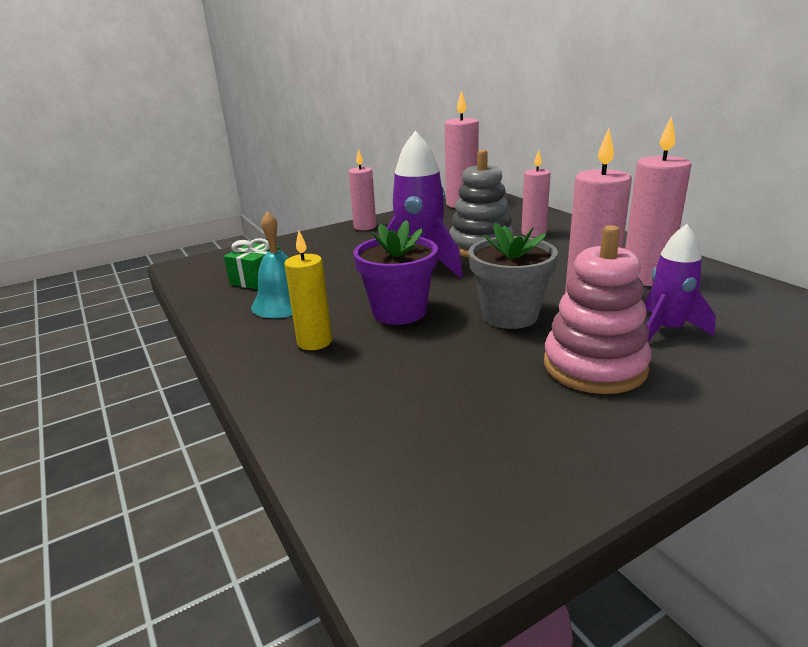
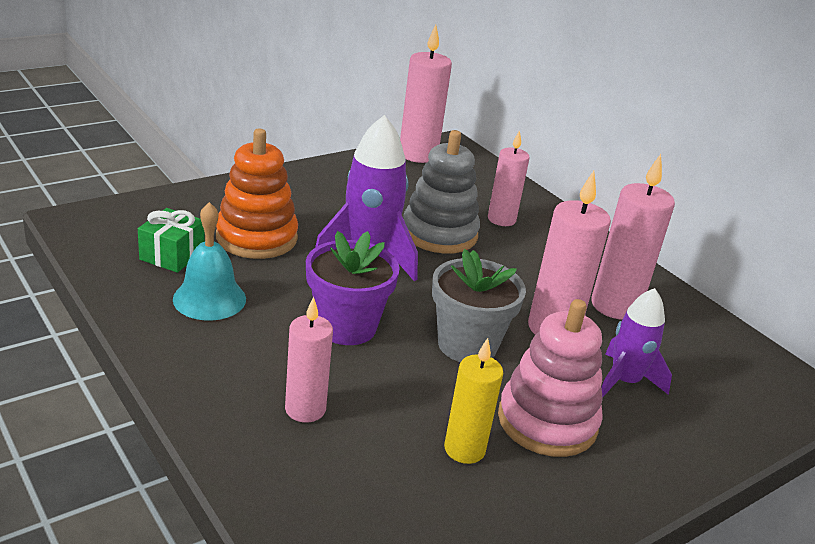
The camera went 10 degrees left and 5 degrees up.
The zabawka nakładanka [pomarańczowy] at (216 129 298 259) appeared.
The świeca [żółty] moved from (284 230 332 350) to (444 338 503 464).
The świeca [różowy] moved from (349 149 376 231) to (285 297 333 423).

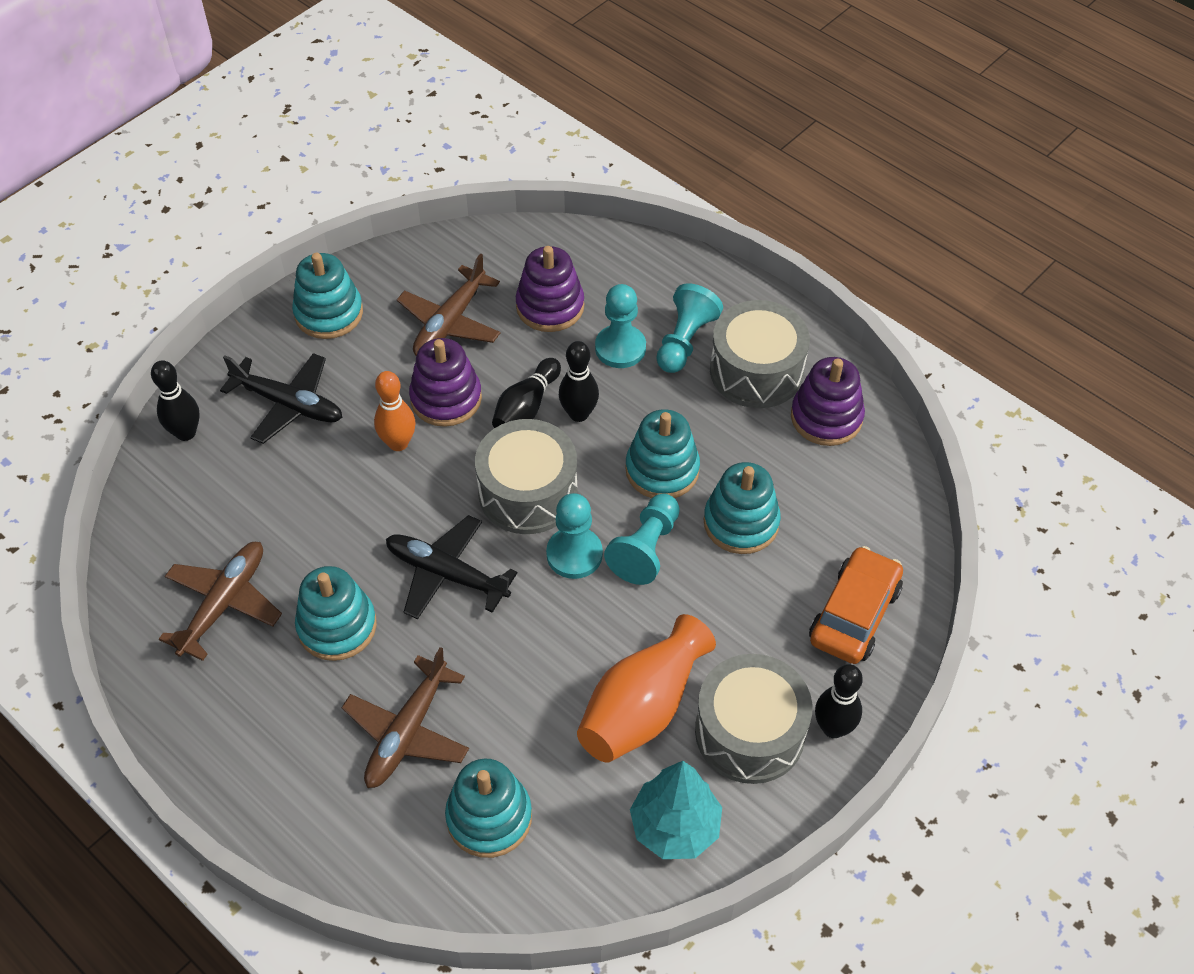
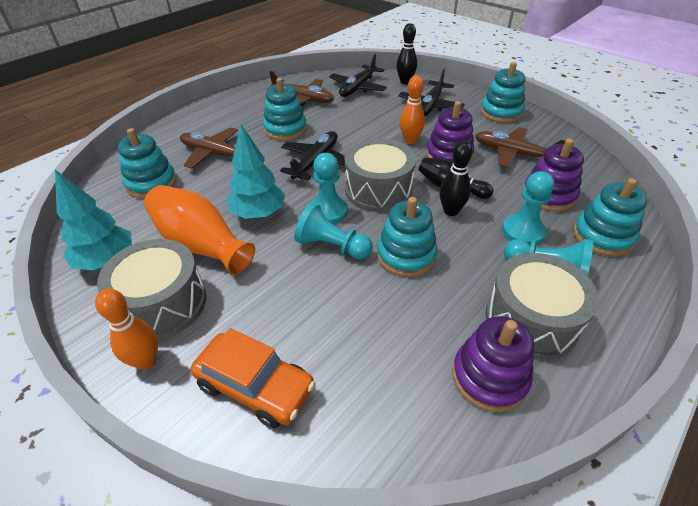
The camera went 90 degrees right and 10 degrees down.
The drzewko [turkusowy] at (227 125 285 219) appeared.
The samolot [czarny] at (329 54 387 97) appeared.
The zabawka nakładanka [turkusowy] moved from (704 462 781 554) to (573 178 647 256).
The kręgiel [czarny] at (815 664 863 738) became the kręgiel [pomarańczowy] at (95 289 158 370).

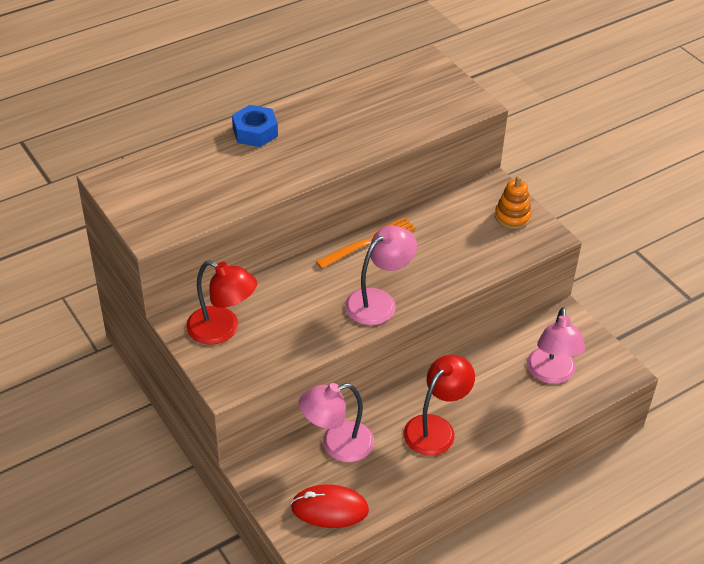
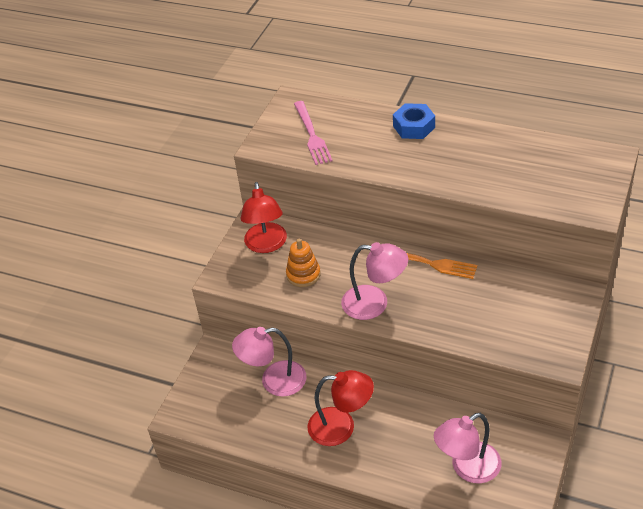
The camera went 60 degrees right and 0 degrees up.
The myszka [czerwony] at (291 485 369 528) disappeared.
The widelec [różowy] at (294 101 333 165) appeared.
The zabawka nakładanka [pomarańczowy] moved from (495 176 532 229) to (286 239 321 287).
The lampka [różowy] at (299 383 374 462) turned 45 degrees counterclockwise.

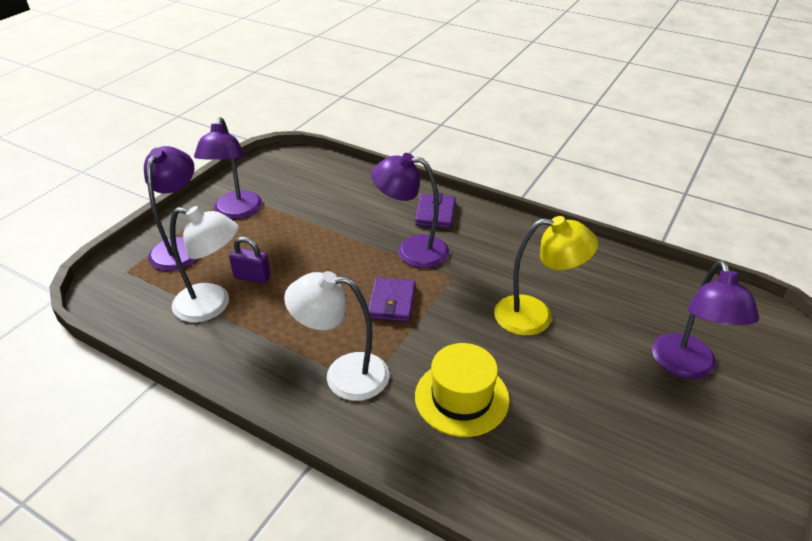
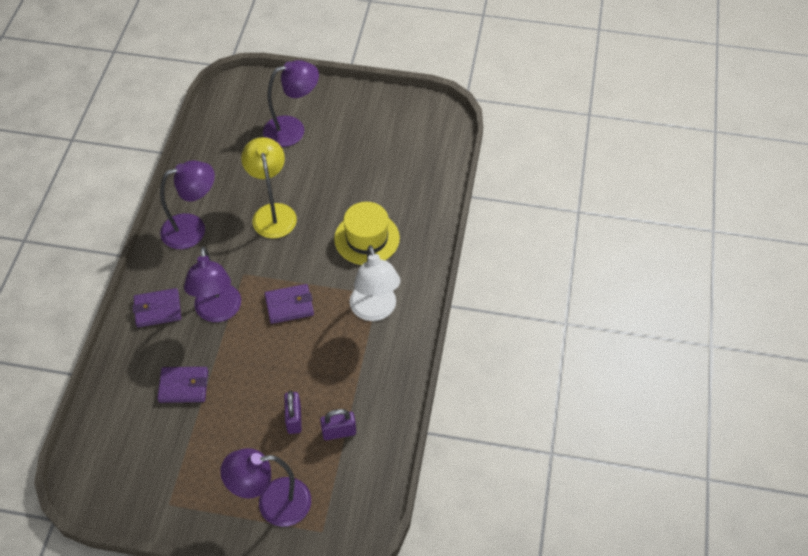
The camera went 110 degrees left and 15 degrees up.
The portfel [fioletowy] at (157 367 208 403) appeared.
The lampka [fioletowy] moved from (194 117 262 219) to (160 161 215 249).
The lampka [biały] at (170 206 238 323) was replaced by the kłódka [fioletowy] at (320 409 356 440).

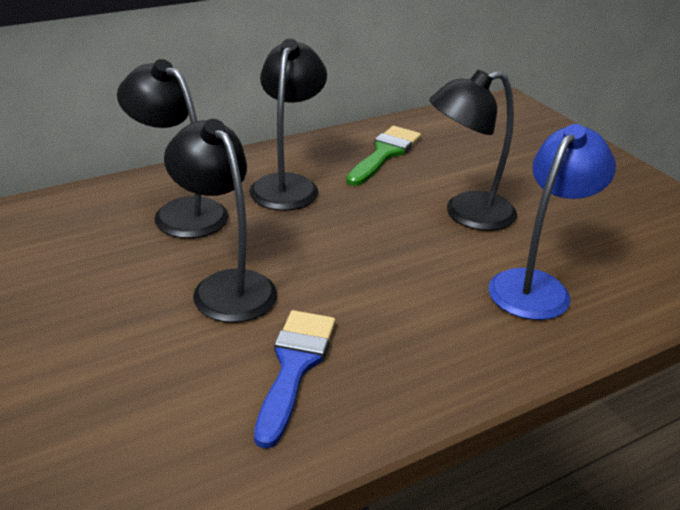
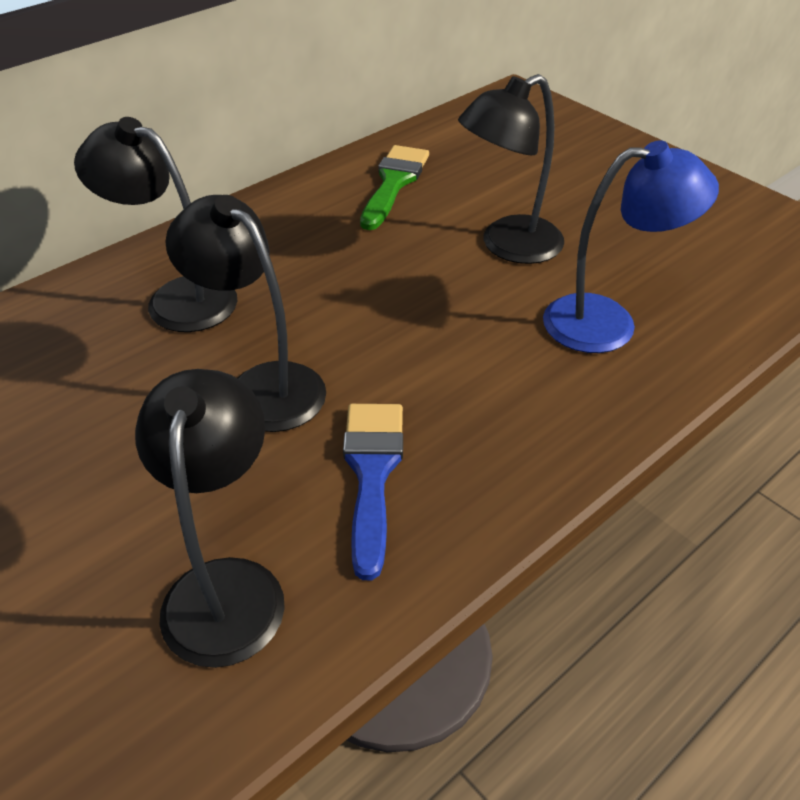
The camera went 10 degrees left and 10 degrees up.
The lampka [czarny] moved from (249 39 327 211) to (135 369 285 668).
The lampka [niebieski] at (488 124 616 320) turned 60 degrees clockwise.

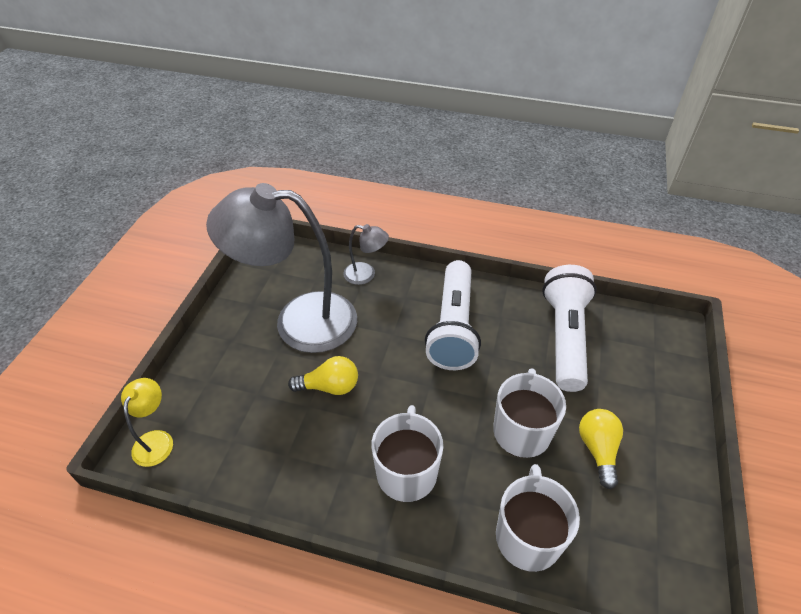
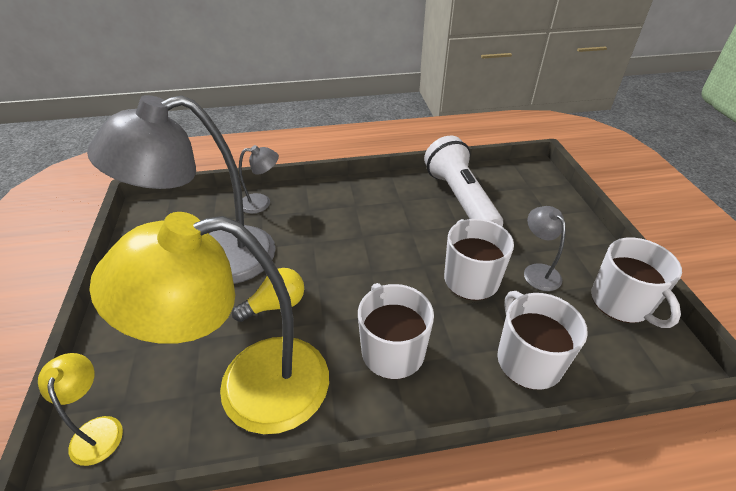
The camera went 25 degrees left and 5 degrees down.
The latarka [biały] at (425 260 481 370) disappeared.
The lampka [żółty] at (89 212 329 434) appeared.
The kubek [biały] at (591 237 682 328) appeared.
The żarówka [żółty] at (579 409 623 489) was replaced by the lampka [szary] at (524 206 566 291).

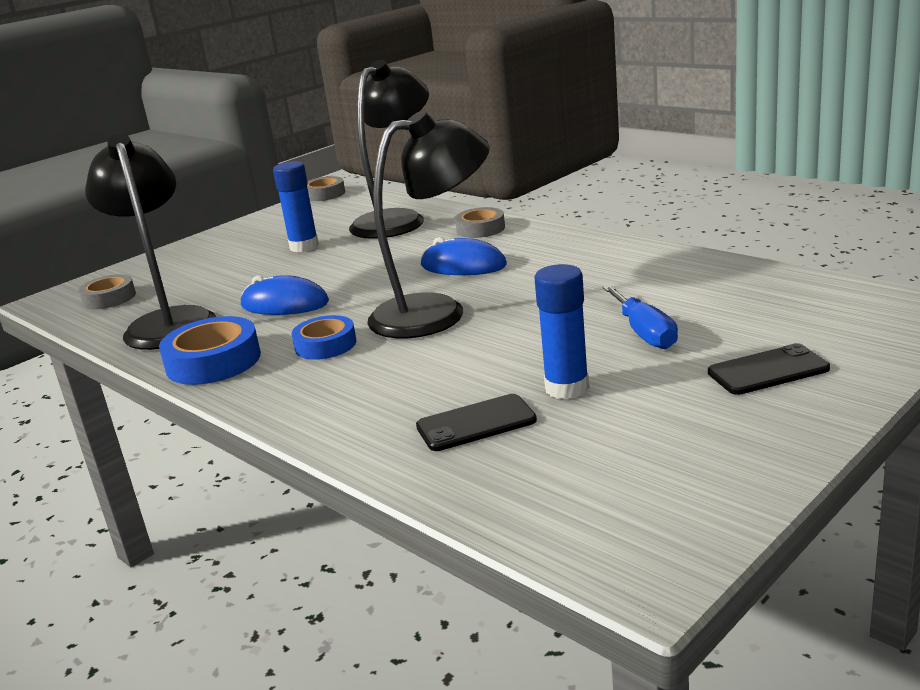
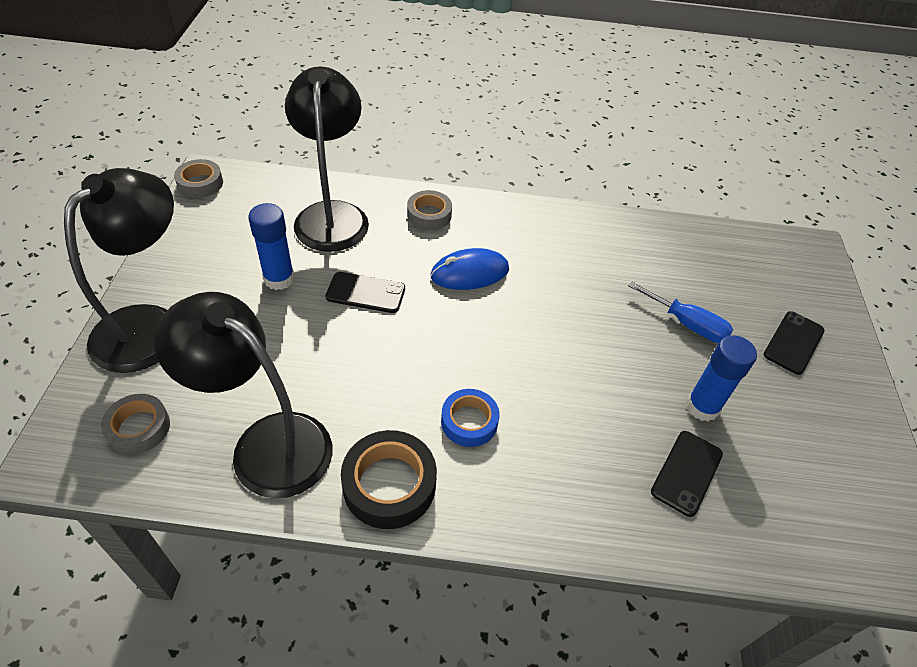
The camera went 45 degrees left and 25 degrees up.
The myszka [niebieski] at (241 275 329 315) disappeared.
The telefon [czarny] at (326 272 405 313) appeared.
The lampka [czarny] moved from (367 111 490 338) to (64 168 174 373).
The taśma klejąca [niebieski] at (159 316 261 385) became the taśma klejąca [czarny] at (341 430 437 529).

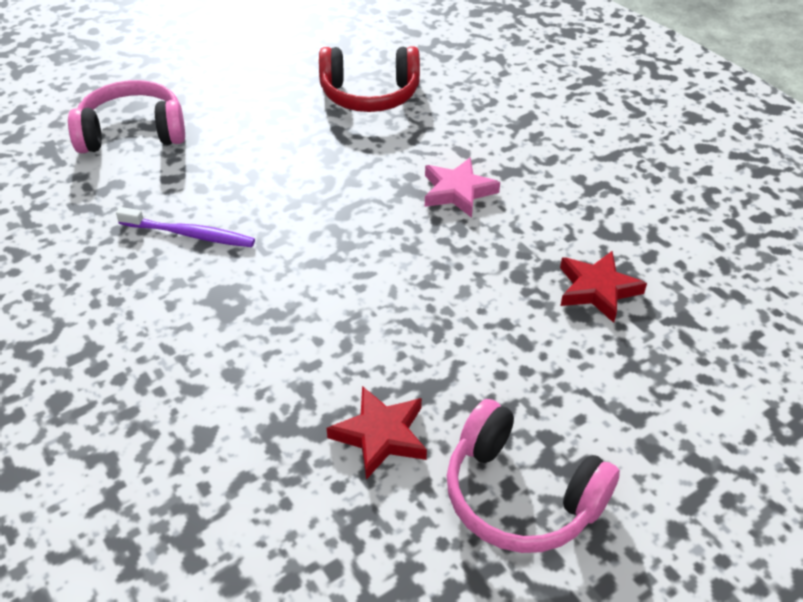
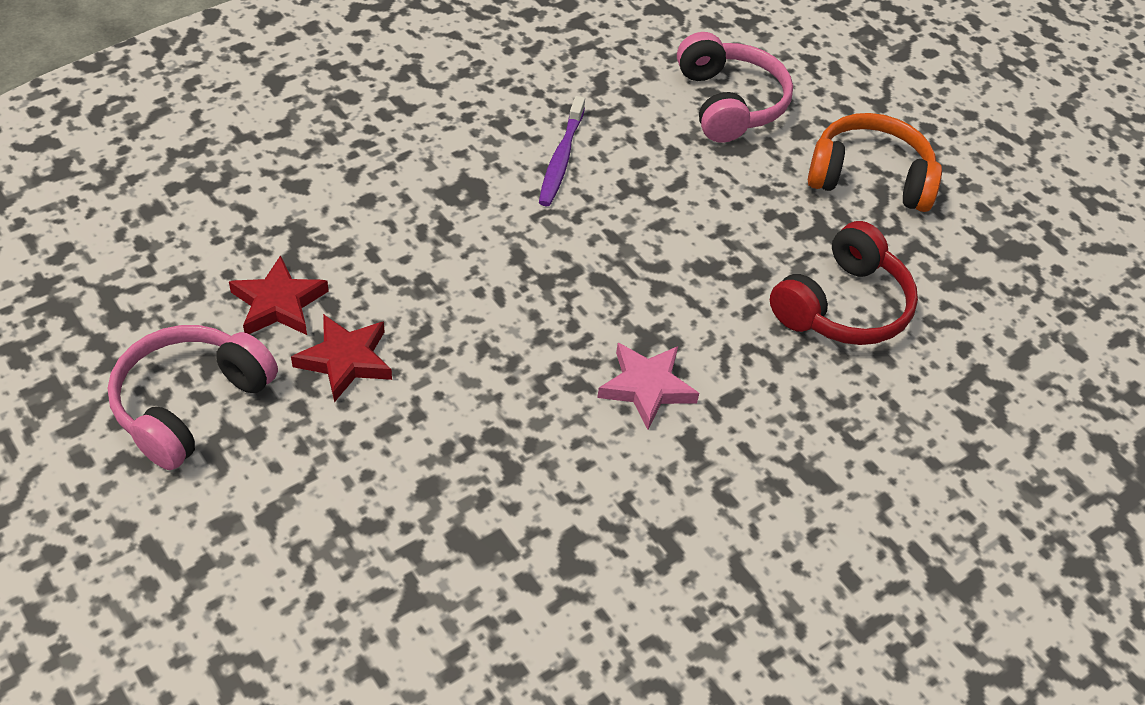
The camera went 85 degrees right and 5 degrees up.
The słuchawki [pomarańczowy] at (808 113 942 212) appeared.
The gwiazda [czerwony] moved from (560 250 647 323) to (291 314 392 402).
The słuchawki [czerwony] at (319 46 420 112) turned 135 degrees counterclockwise.

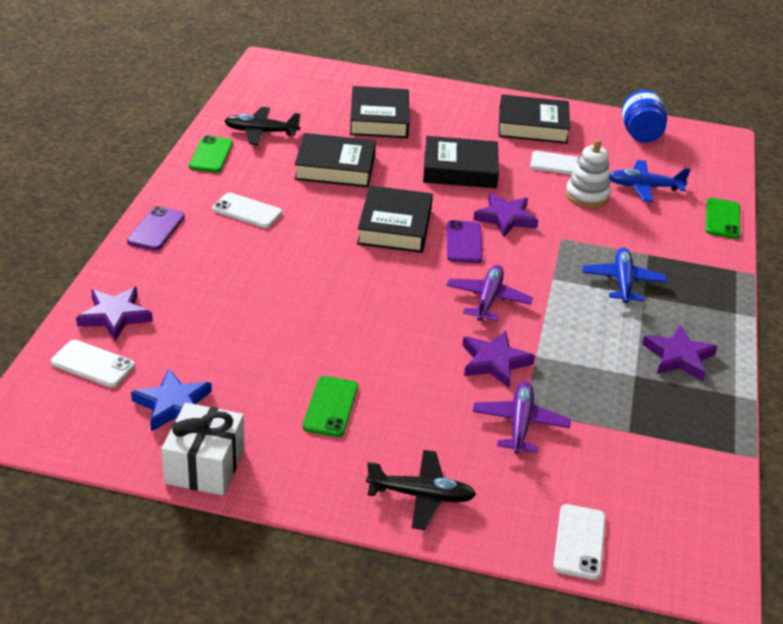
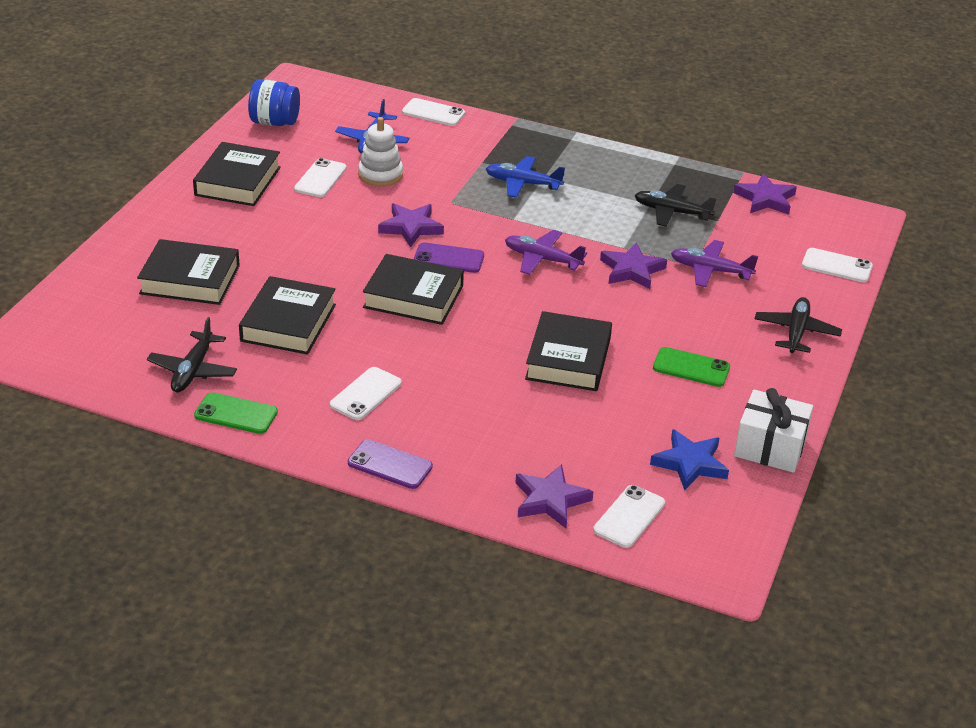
The camera went 80 degrees left and 0 degrees up.
The samolot [czarny] at (634 184 717 227) appeared.
The książka [czarny] moved from (423 136 499 188) to (525 311 612 391).
The gwiazda [fioletowy] moved from (642 325 718 381) to (734 173 797 215).
The telefon [zielony] at (706 198 740 239) became the telefon [biały] at (402 98 465 126).

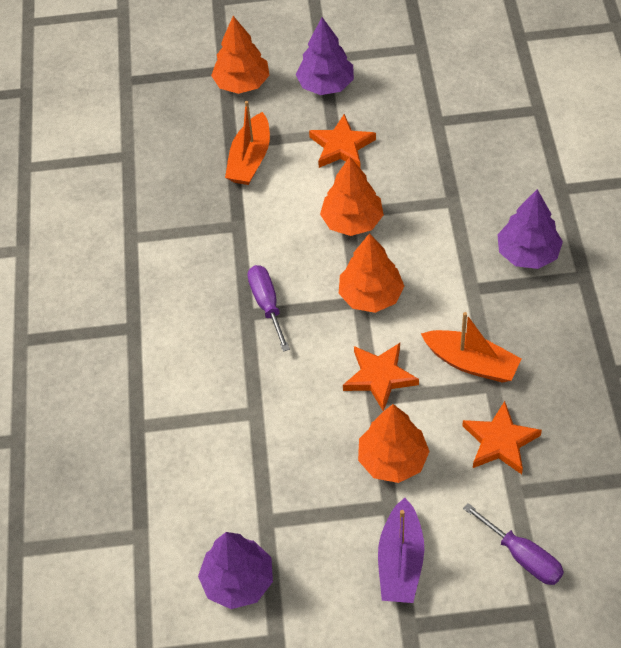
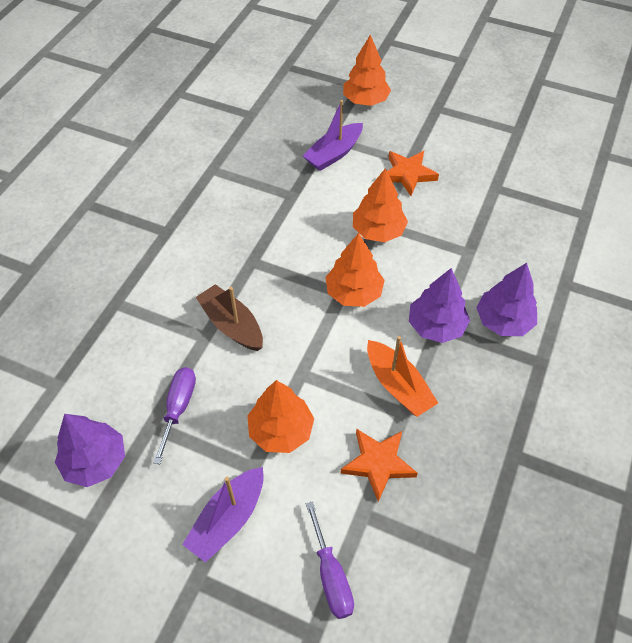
The camera went 25 degrees right and 0 degrees up.
The gwiazda [pomarańczowy] at (343 343 419 411) disappeared.
The łódka [brązowy] at (196 284 263 351) appeared.
The śrubokręt [fioletowy] moved from (248 265 290 352) to (153 367 196 464).
The drzewko [fioletowy] moved from (296 17 354 95) to (409 268 470 343).
The łódka [pomarańczowy] at (225 101 270 185) became the łódka [fioletowy] at (303 100 363 171).

